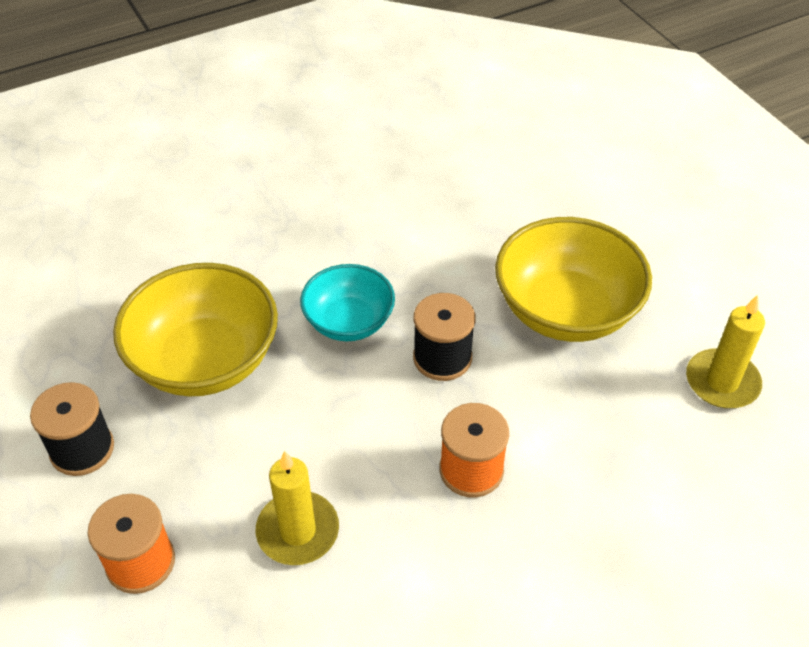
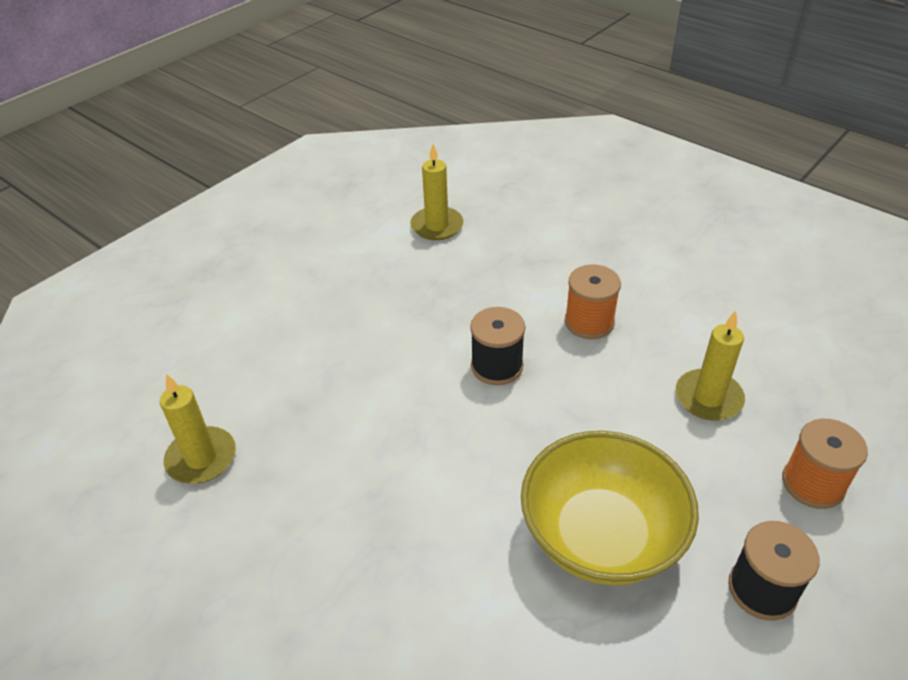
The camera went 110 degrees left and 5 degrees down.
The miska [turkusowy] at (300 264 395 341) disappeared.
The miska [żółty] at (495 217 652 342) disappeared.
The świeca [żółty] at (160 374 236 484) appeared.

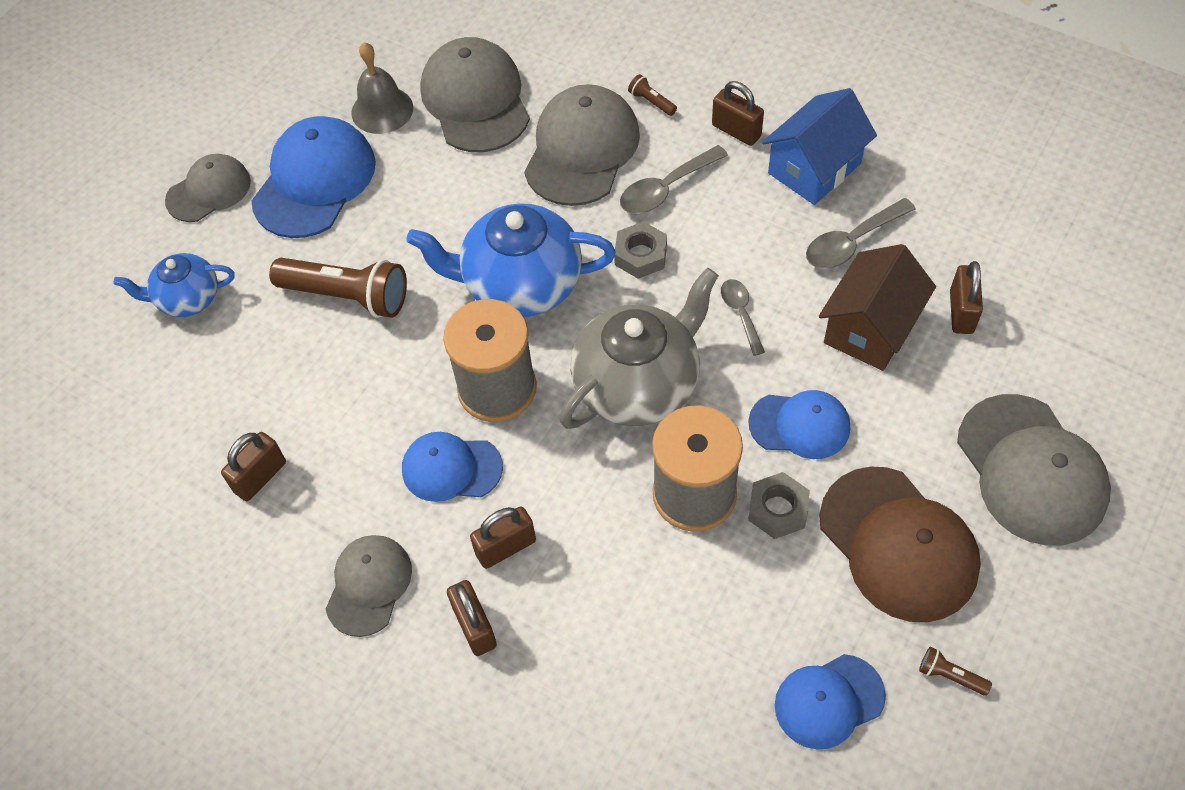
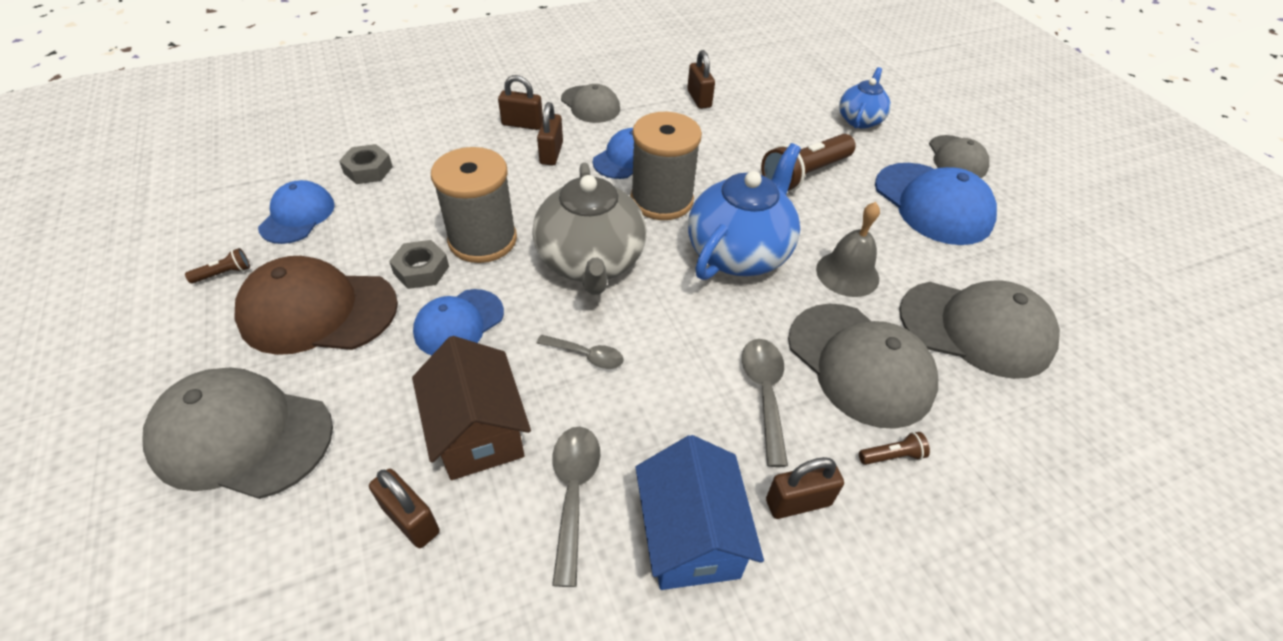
The camera went 120 degrees right and 10 degrees down.
The dzwonek [szary] moved from (351 42 413 134) to (816 202 880 297).
The nakrętka [szary] moved from (614 222 667 278) to (339 144 393 184).

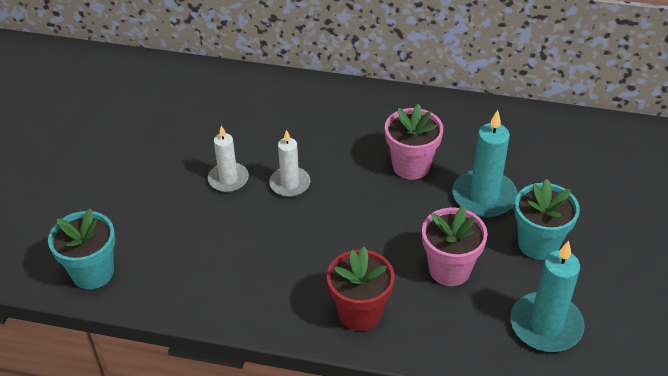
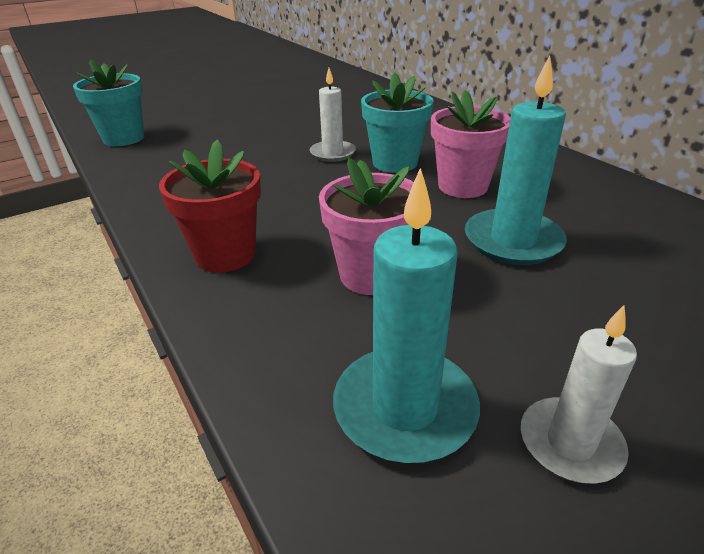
The camera went 45 degrees right and 10 degrees down.
The świeca [biały] moved from (208 125 249 192) to (521 305 637 484).
The doniczka [turkusowy] moved from (514 179 580 260) to (361 72 434 173).

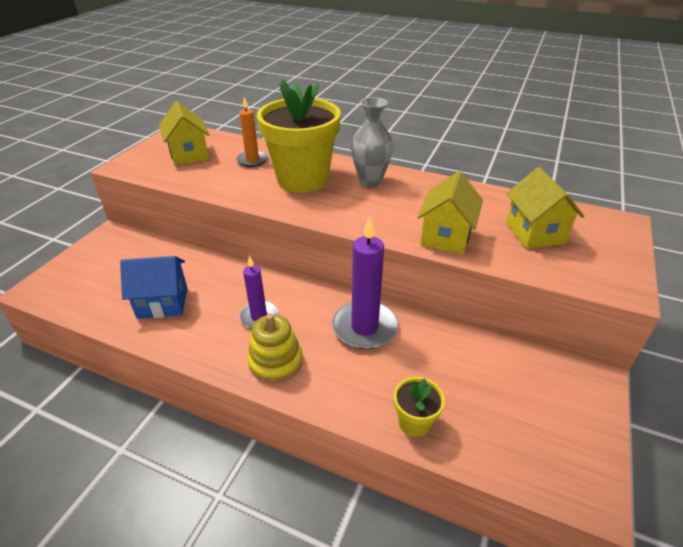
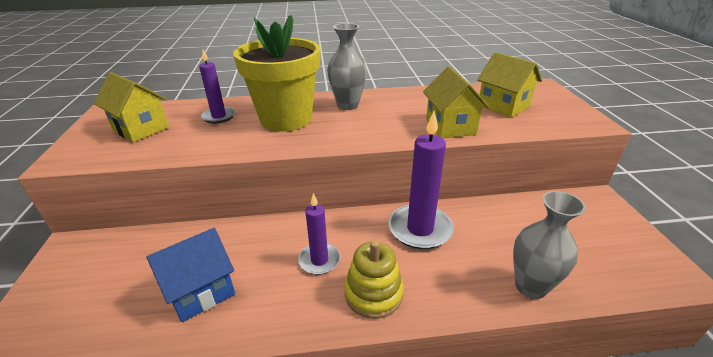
The camera went 30 degrees left and 5 degrees down.
The doniczka [żółty] at (394 377 445 437) was replaced by the wazon [szary] at (513 191 586 299).
The świeca [pomarańczowy] at (236 97 268 167) became the świeca [fioletowy] at (199 50 236 124).

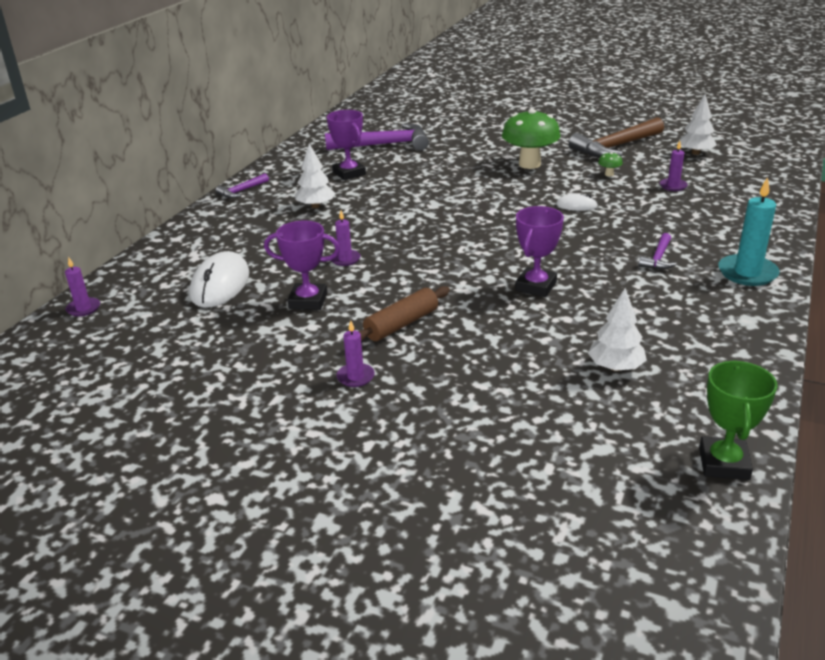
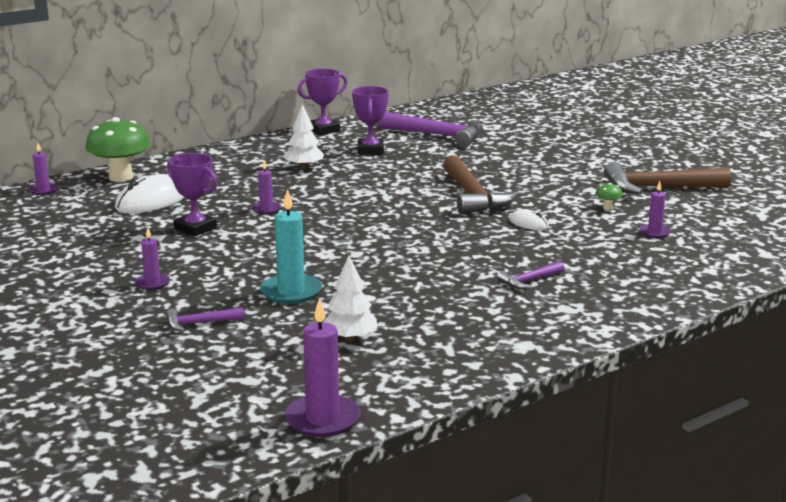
The camera went 30 degrees right and 10 degrees down.
The wałek do ciasta [brązowy] at (358 286 450 341) disappeared.
The drzewko [biały] at (678 94 717 155) disappeared.
The młotek [brązowy] at (443 156 519 215) appeared.
The młotek [fioletowy] moved from (216 173 269 198) to (166 307 244 332).
The grzyb [zielony] moved from (502 109 560 169) to (85 117 150 182).
The puchar [fioletowy] moved from (515 206 564 297) to (297 69 348 135).
The świeca [turkusowy] moved from (718 177 780 286) to (260 189 322 304).
The puchar [zielony] at (699 360 778 480) was replaced by the świeca [fioletowy] at (285 298 360 437).

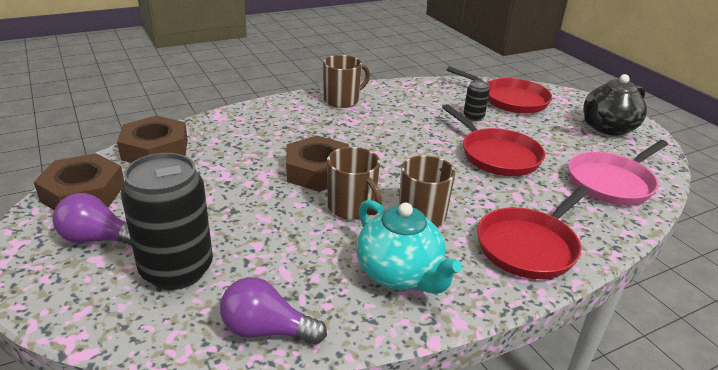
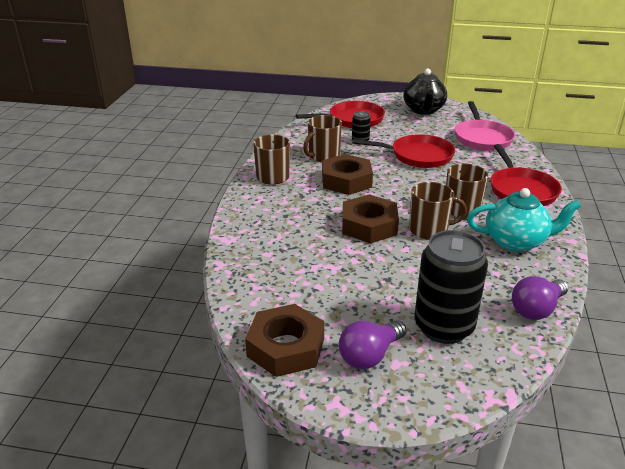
The camera went 50 degrees left and 0 degrees up.
The kubek [brązowy] at (303 115 342 162) appeared.
The nakrętka [brązowy] moved from (117 116 188 163) to (322 154 373 195).

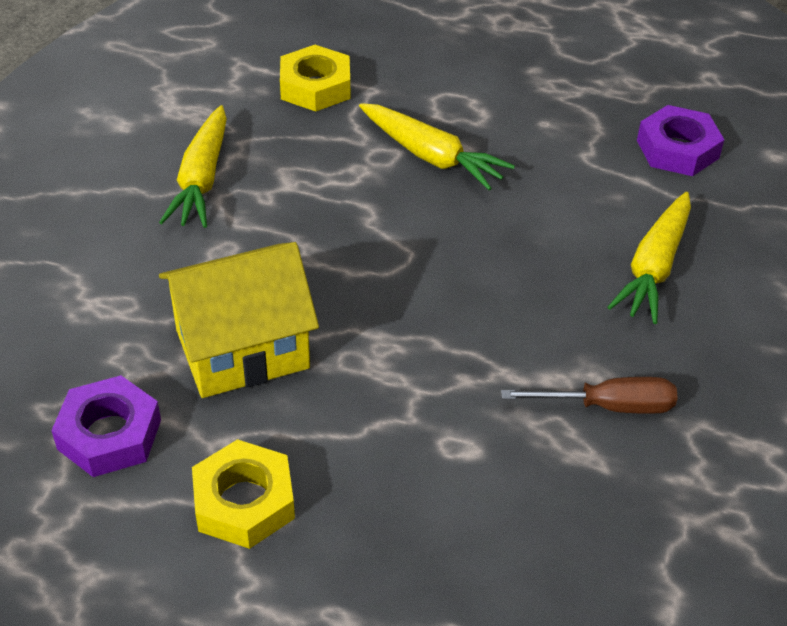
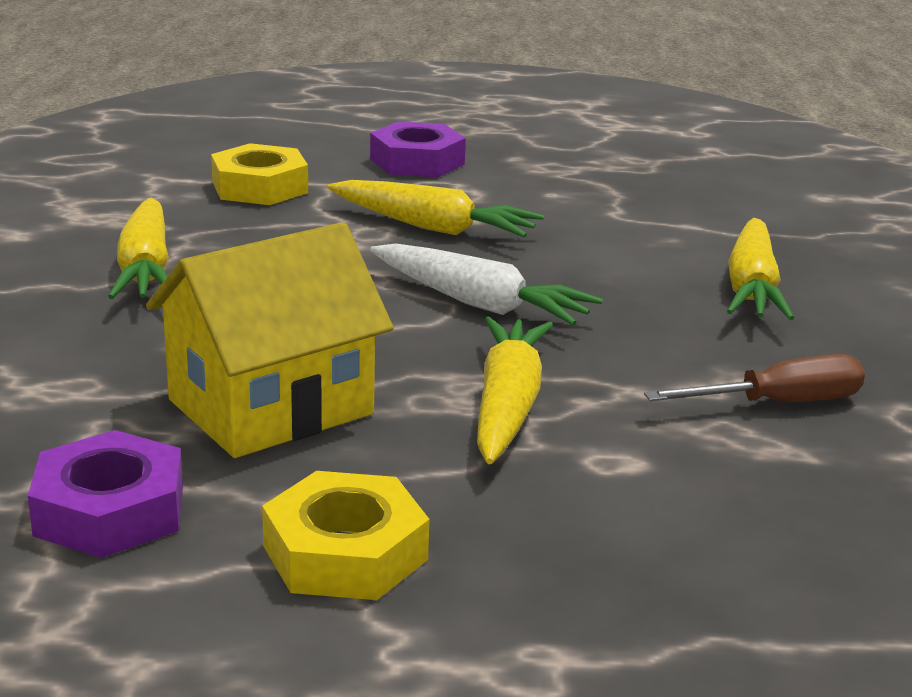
The camera went 15 degrees left and 20 degrees down.
The marchewka [biały] at (370 243 603 325) appeared.
The marchewka [żółty] at (477 317 553 464) appeared.
The nakrętka [fioletowy] moved from (637 105 724 176) to (370 121 466 177).

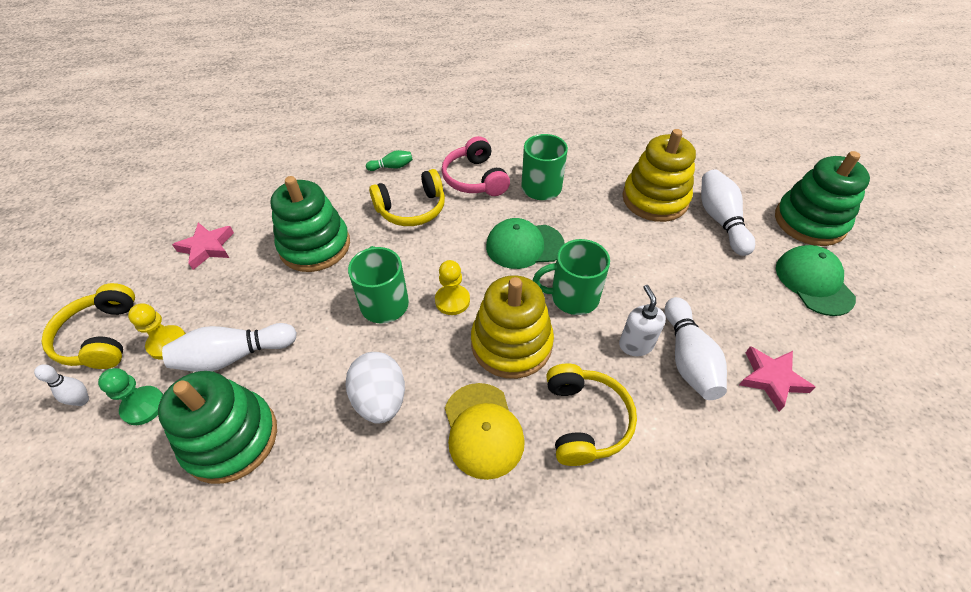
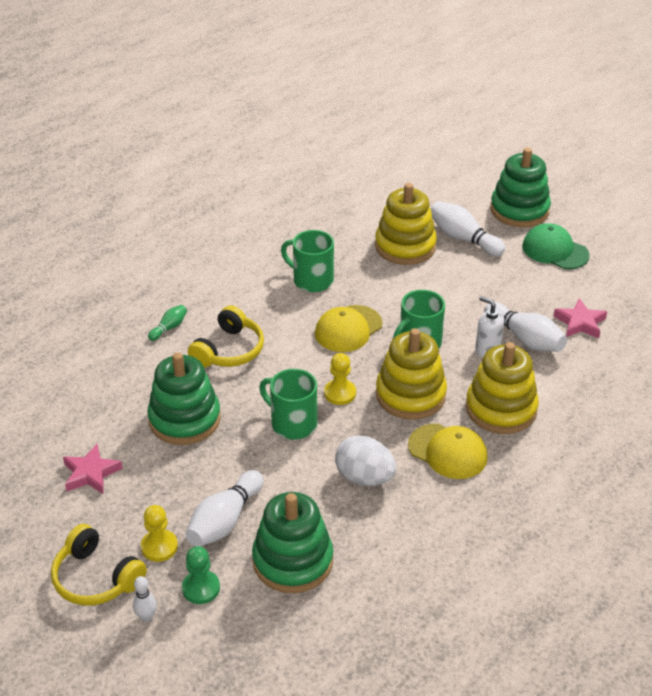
The camera went 40 degrees left and 10 degrees down.
The słuchawki [różowy] at (442 136 510 196) disappeared.
The słuchawki [żółty] at (546 363 637 466) was replaced by the zabawka nakładanka [żółty] at (466 342 539 434).
The czapka [zielony] at (486 218 565 269) became the czapka [żółty] at (315 305 382 352).

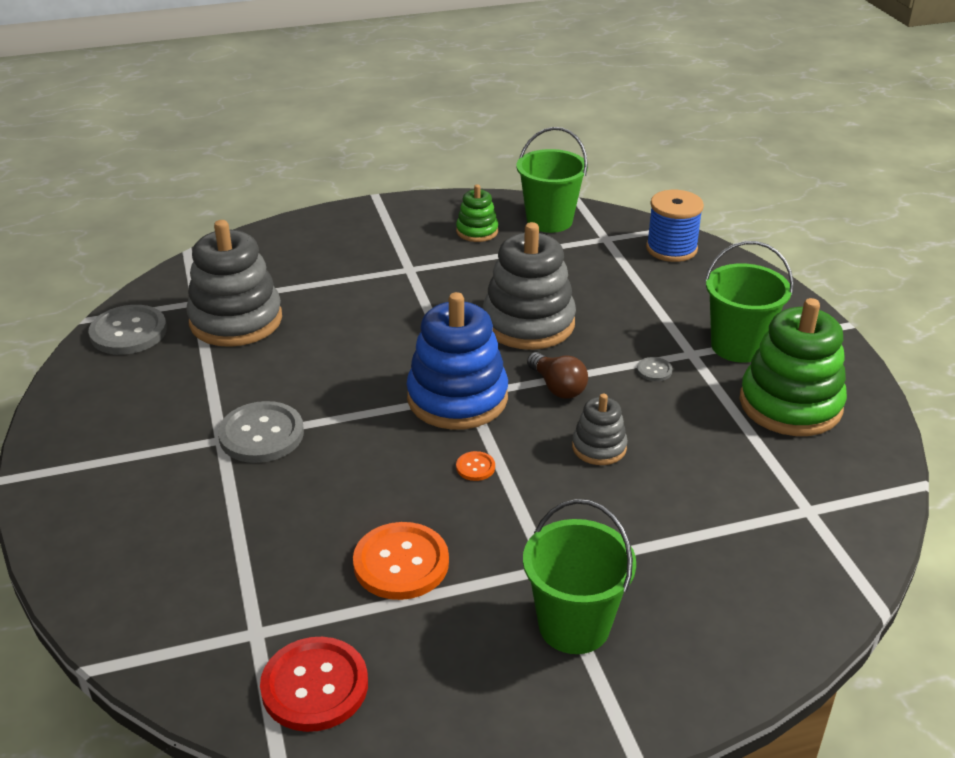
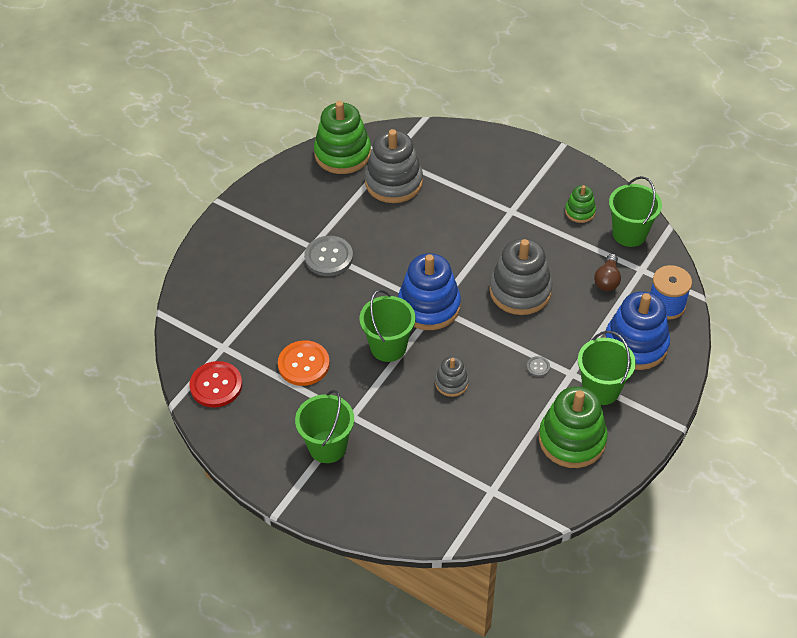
The camera went 50 degrees right and 15 degrees up.
The zabawka nakładanka [niebieski] at (604 291 670 370) appeared.
The żarówka [brązowy] moved from (527 352 588 399) to (594 254 621 291).
The guzik [szary] at (89 305 167 355) was replaced by the zabawka nakładanka [zielony] at (314 101 371 174).
The guzik [pomarańczowy] at (456 451 495 481) was replaced by the wiadro [zielony] at (360 290 415 362).

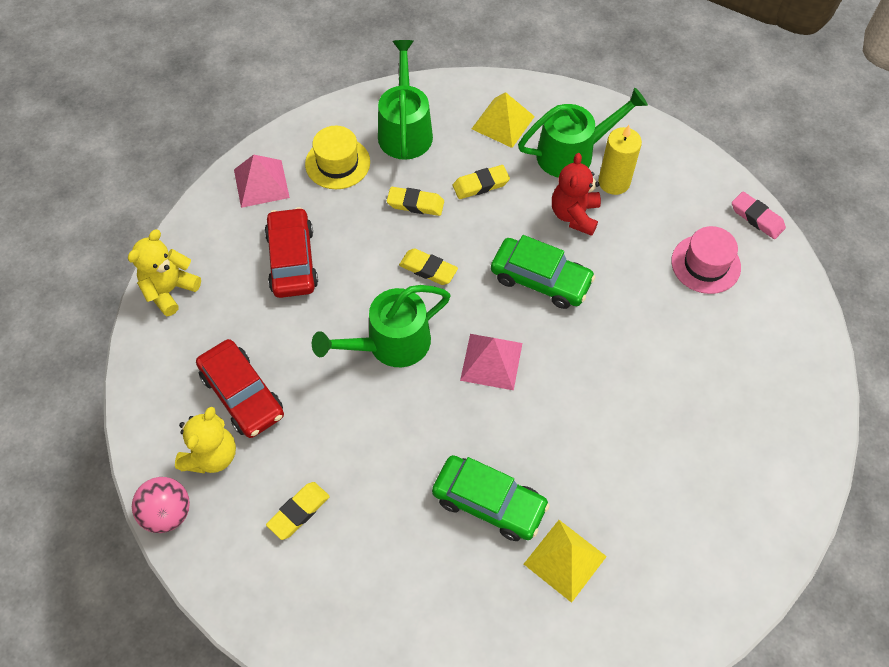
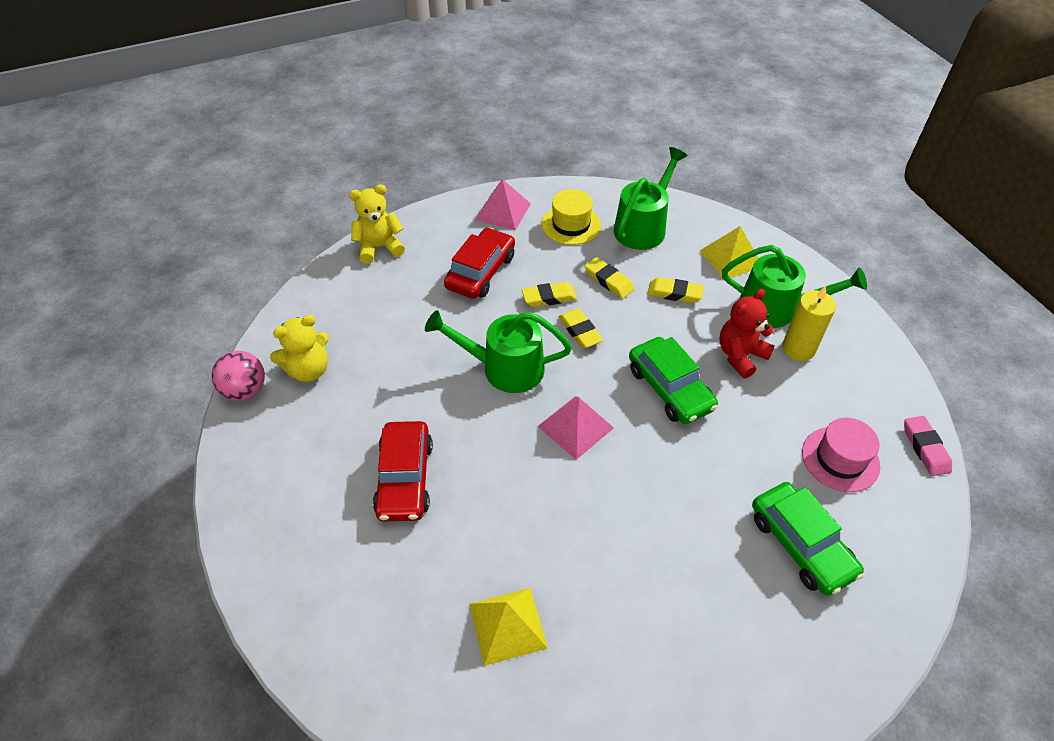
The camera went 35 degrees right and 10 degrees down.
The samochód [czerwony] moved from (196 339 284 438) to (373 421 433 521).
The gumka do mazania [żółty] moved from (266 482 330 540) to (522 282 577 307).
The samochód [zielony] moved from (432 455 550 541) to (752 482 864 596).

